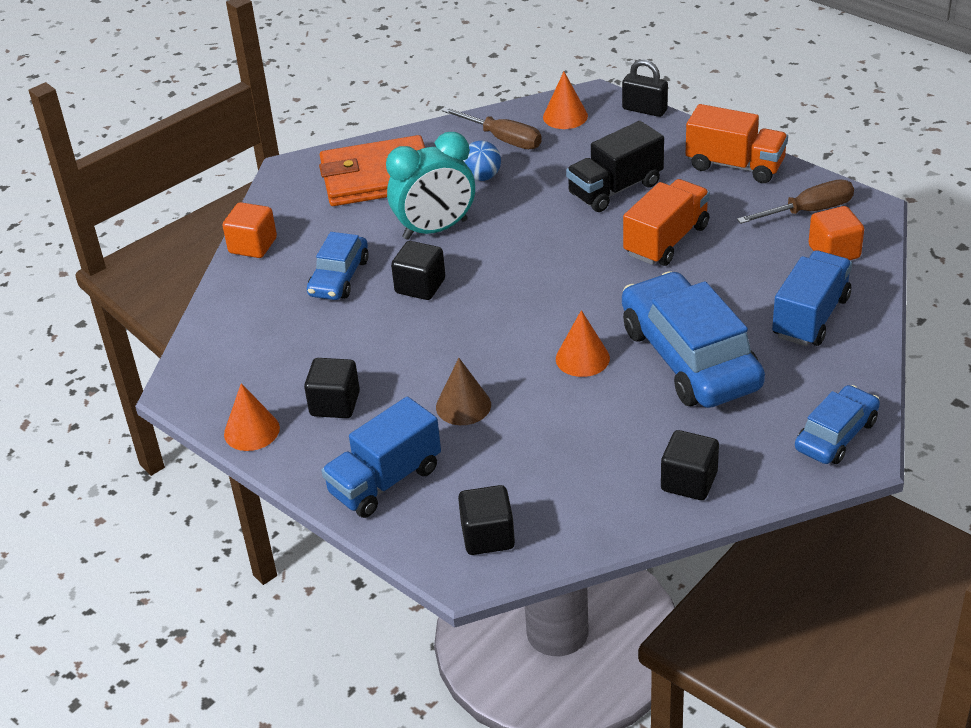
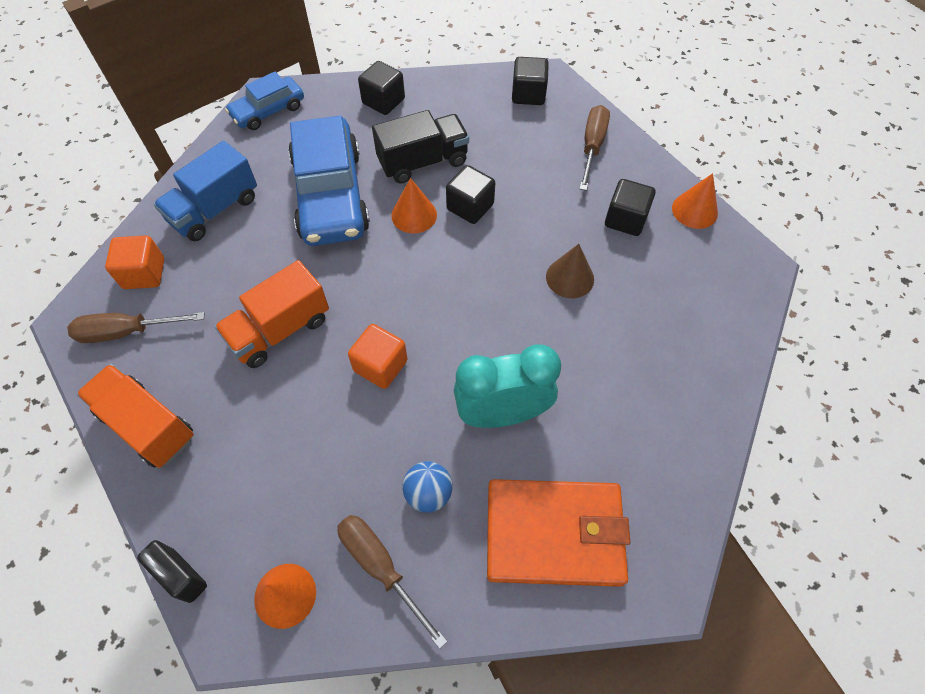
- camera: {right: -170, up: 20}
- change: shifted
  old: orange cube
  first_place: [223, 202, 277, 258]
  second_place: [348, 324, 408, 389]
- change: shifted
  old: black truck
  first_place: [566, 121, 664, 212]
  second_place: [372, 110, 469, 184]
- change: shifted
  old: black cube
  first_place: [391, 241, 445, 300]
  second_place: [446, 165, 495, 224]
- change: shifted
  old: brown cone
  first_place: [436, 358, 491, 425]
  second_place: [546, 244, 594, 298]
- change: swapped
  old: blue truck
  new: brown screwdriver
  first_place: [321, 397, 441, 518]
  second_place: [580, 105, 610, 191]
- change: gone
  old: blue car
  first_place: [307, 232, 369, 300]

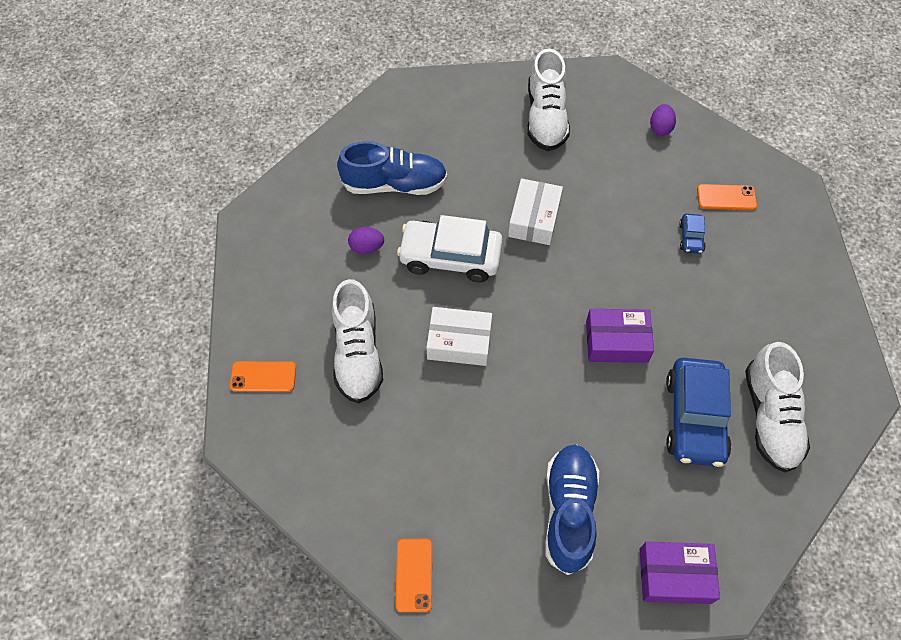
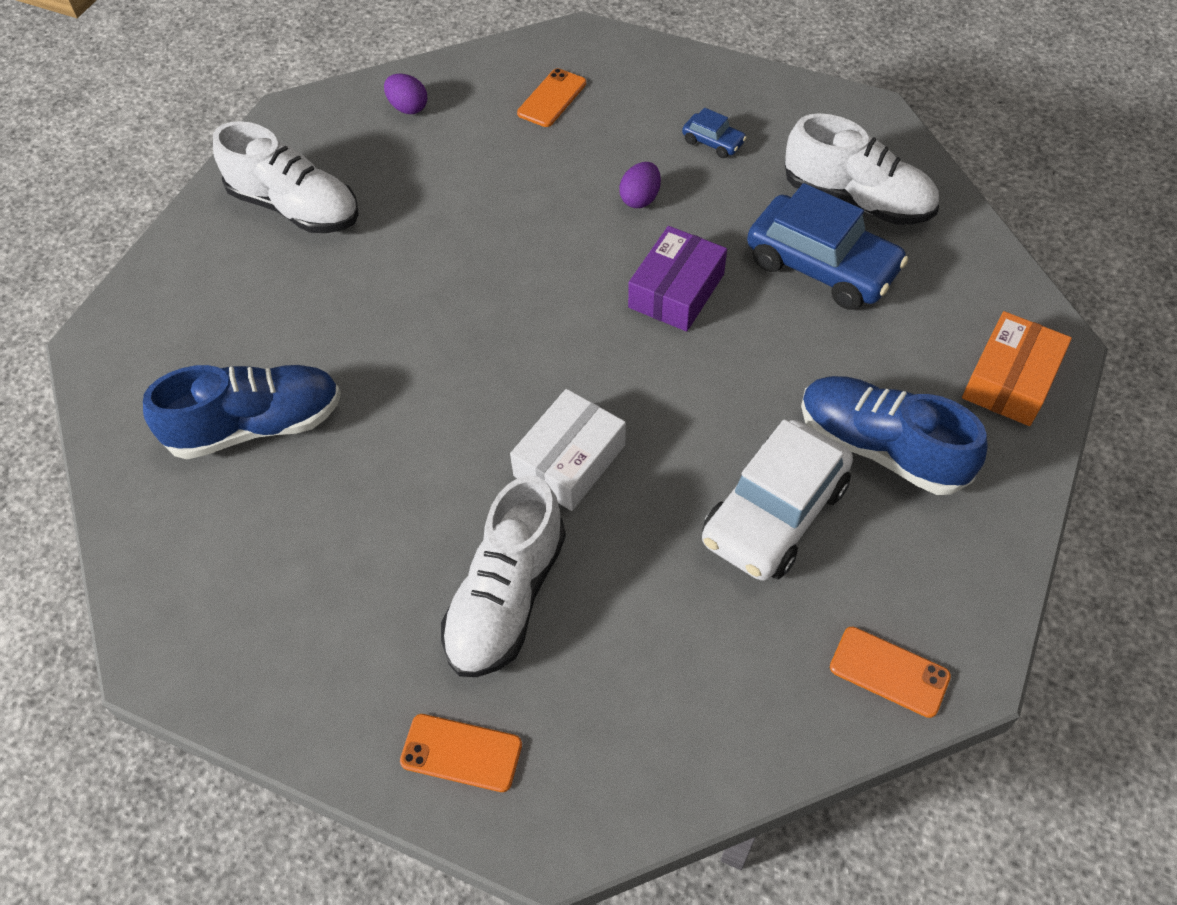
- camera: {right: -60, up: -5}
- change: rotated
  old: blue shoe
  first_place: [337, 141, 447, 195]
  second_place: [143, 365, 341, 459]
  degrees: 45
- change: rotated
  old: orange phone
  first_place: [230, 361, 296, 392]
  second_place: [400, 714, 522, 792]
  degrees: 75
- change: rotated
  old: white shoe
  first_place: [332, 279, 383, 403]
  second_place: [441, 475, 566, 677]
  degrees: 90
- change: shifted
  old: purple egg
  first_place: [348, 227, 384, 254]
  second_place: [619, 162, 661, 208]
- change: shifted
  old: blue car
  first_place: [679, 214, 706, 254]
  second_place: [682, 108, 747, 158]
- change: shifted
  old: white car
  first_place: [397, 215, 503, 282]
  second_place: [702, 419, 853, 581]
- change: repainted
  old: purple box
  new: orange box
  first_place: [640, 542, 720, 604]
  second_place: [962, 311, 1072, 426]
- change: gone
  old: white box
  first_place: [508, 178, 563, 245]

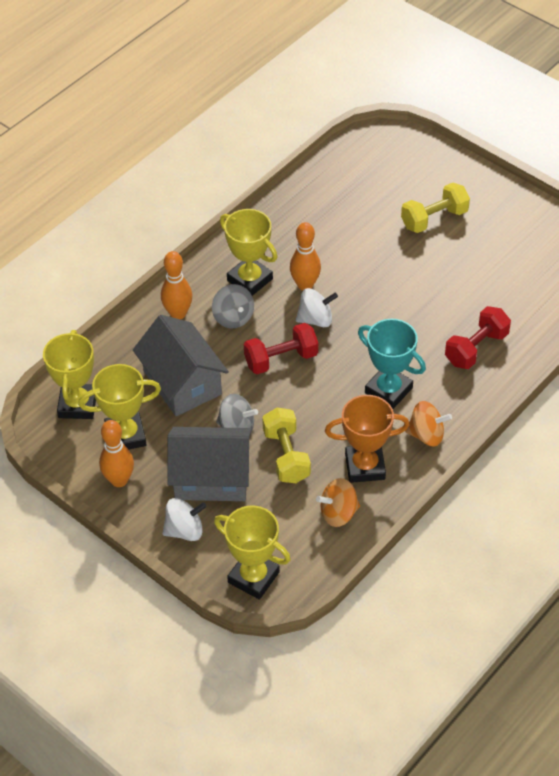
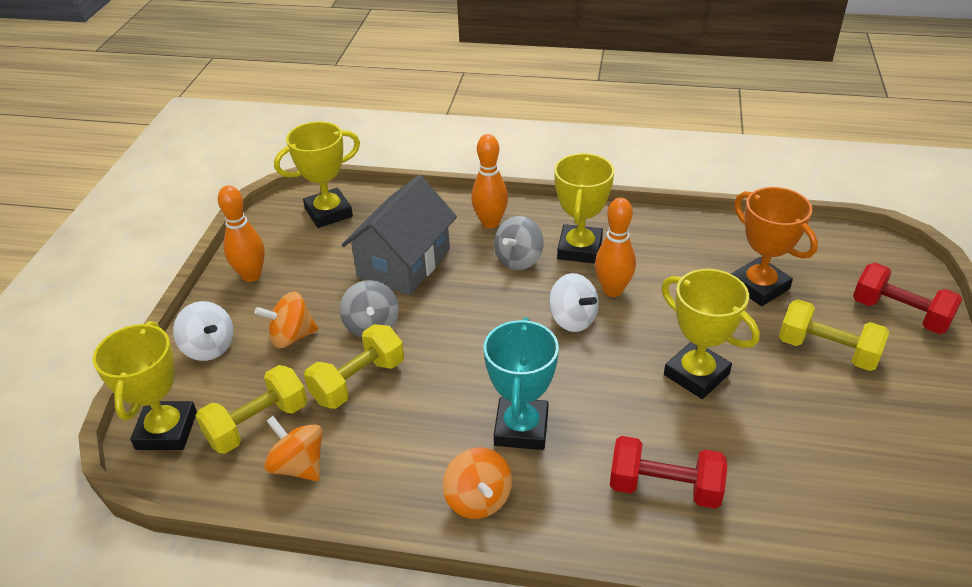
- camera: {right: 60, up: -10}
- change: new
  new: yellow dumbbell
  second_place: [196, 365, 307, 454]
- change: swapped
  old: grey house
  new: orange spinning top
  first_place: [167, 427, 252, 501]
  second_place: [255, 292, 318, 348]
- change: shifted
  old: yellow trophy
  first_place: [78, 364, 161, 449]
  second_place: [661, 269, 760, 399]
- change: shifted
  old: orange trophy
  first_place: [325, 395, 409, 483]
  second_place: [732, 187, 818, 306]
- change: shifted
  old: red dumbbell
  first_place: [244, 323, 318, 374]
  second_place: [853, 263, 962, 334]

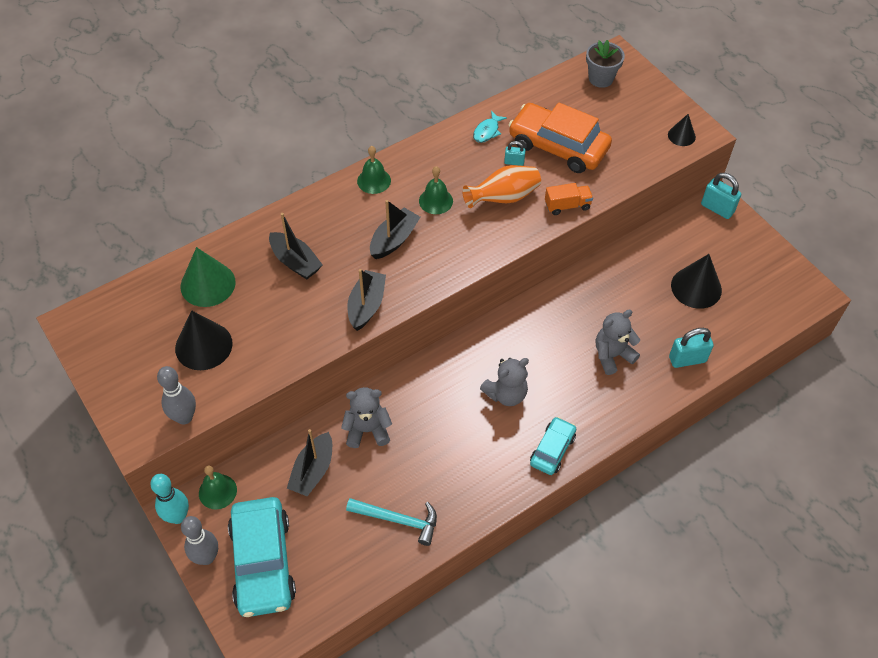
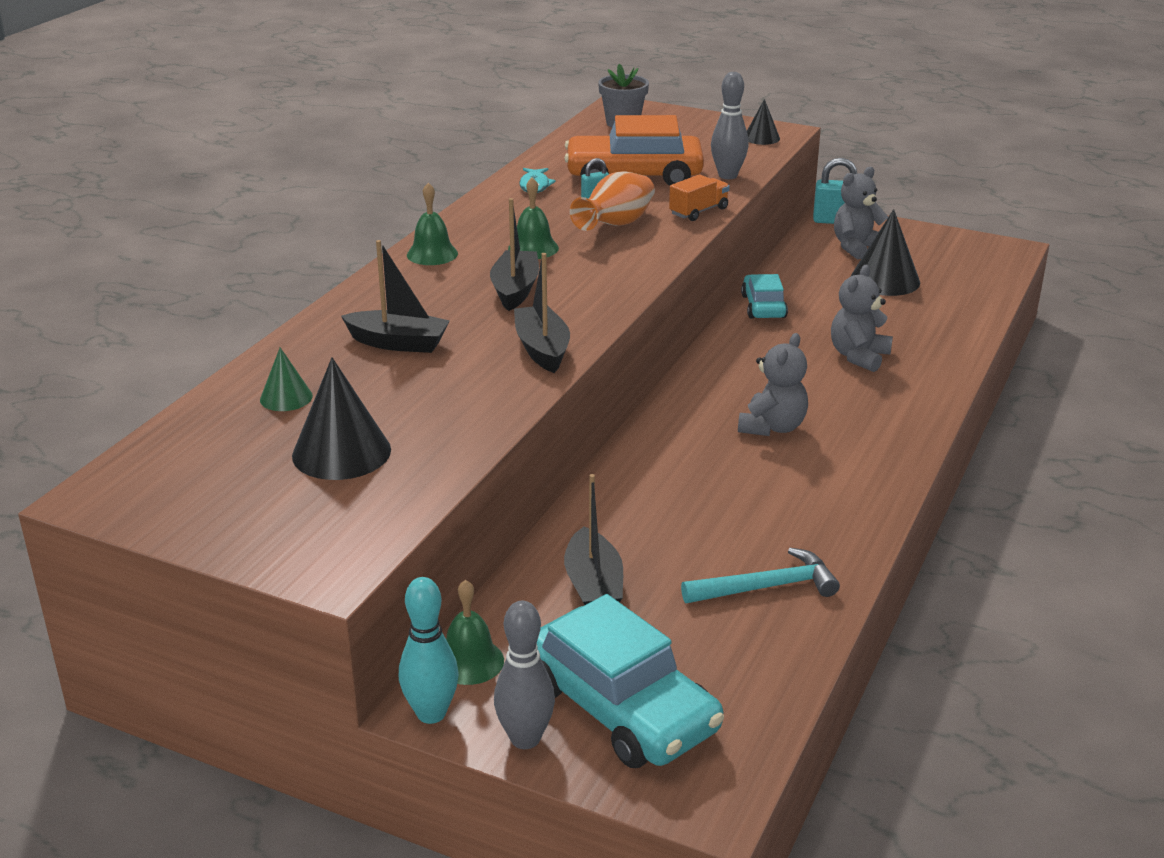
- camera: {right: -30, up: -25}
- change: scaled
  old: green cone
  first_place: [180, 247, 236, 307]
  second_place: [260, 347, 313, 411]
  factor: 0.56
- change: shifted
  old: grey bowling pin
  first_place: [157, 366, 196, 425]
  second_place: [711, 72, 749, 179]
- change: shifted
  old: turquoise car
  first_place: [530, 417, 576, 475]
  second_place: [741, 274, 788, 319]
- change: shifted
  old: grey teddy bear
  first_place: [341, 387, 392, 448]
  second_place: [834, 167, 888, 259]
- change: gone
  old: turquoise padlock
  first_place: [669, 328, 714, 368]

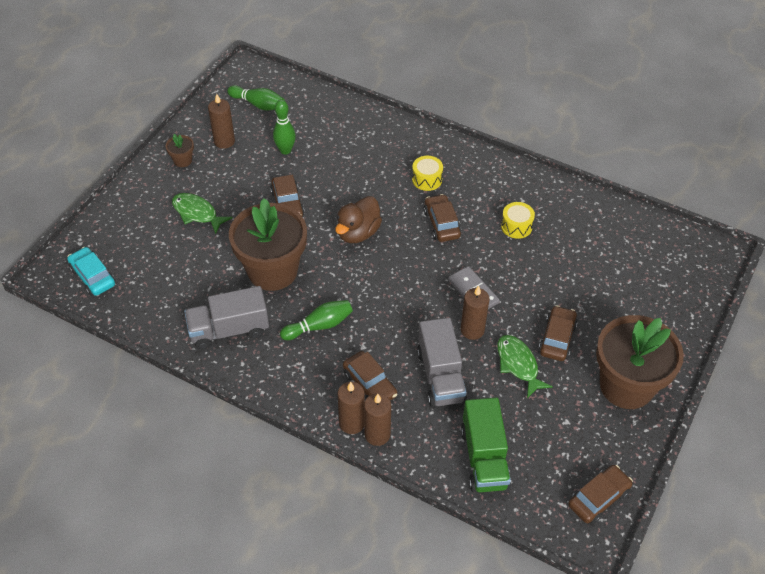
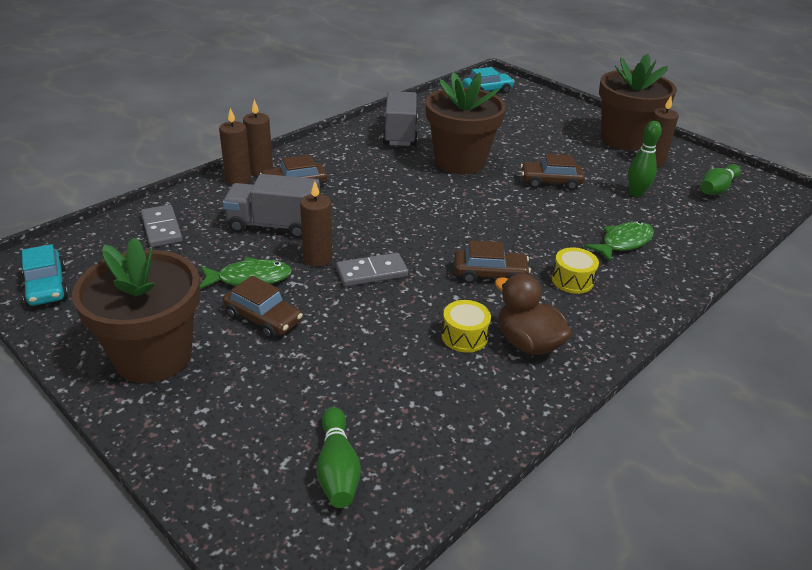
- camera: {right: 105, up: -15}
- change: repainted
  old: brown car
  new: turquoise car
  first_place: [568, 465, 633, 524]
  second_place: [21, 244, 69, 306]
- change: swapped
  old: green truck
  new: grey domino
  first_place: [461, 398, 511, 492]
  second_place: [141, 205, 182, 247]
- change: shifted
  old: green bowling pin
  first_place: [280, 300, 353, 340]
  second_place: [316, 407, 361, 508]
- change: shifted
  old: brown duck
  first_place: [335, 196, 382, 243]
  second_place: [495, 273, 572, 355]
- change: shifted
  old: green fish
  first_place: [172, 193, 233, 234]
  second_place: [584, 221, 654, 262]
- change: scaled
  old: brown flower pot
  first_place: [165, 134, 194, 167]
  second_place: [599, 54, 677, 151]
  factor: 2.49

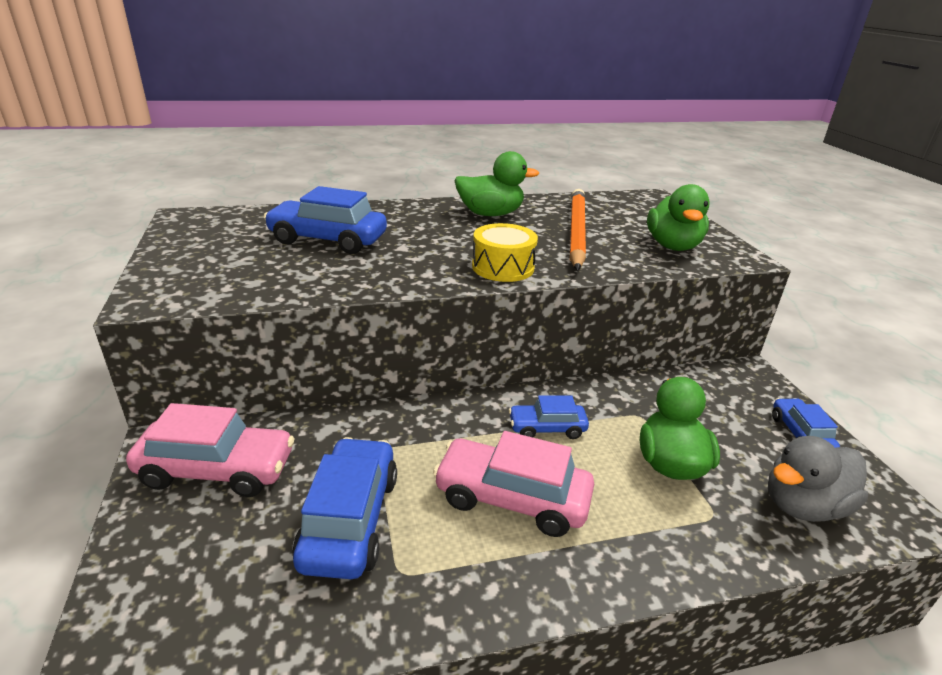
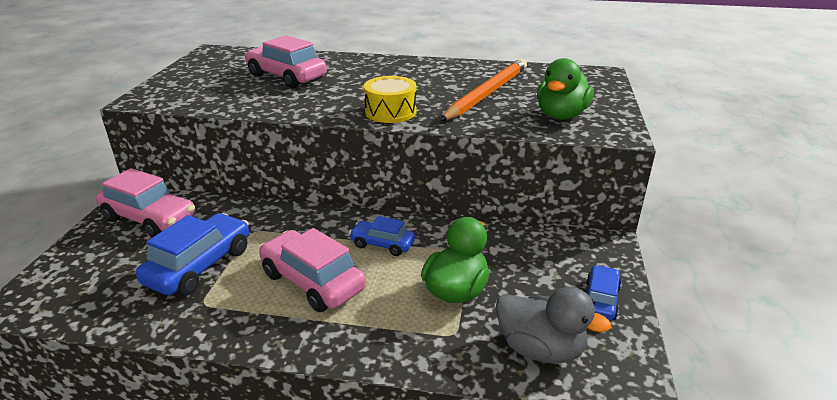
- camera: {right: 25, up: 0}
- change: repainted
  old: blue car
  new: pink car
  first_place: [264, 186, 387, 254]
  second_place: [245, 35, 327, 88]
- change: rotated
  old: grey duck
  first_place: [768, 436, 868, 522]
  second_place: [496, 287, 612, 364]
  degrees: -150
- change: gone
  old: green duck
  first_place: [454, 151, 539, 216]

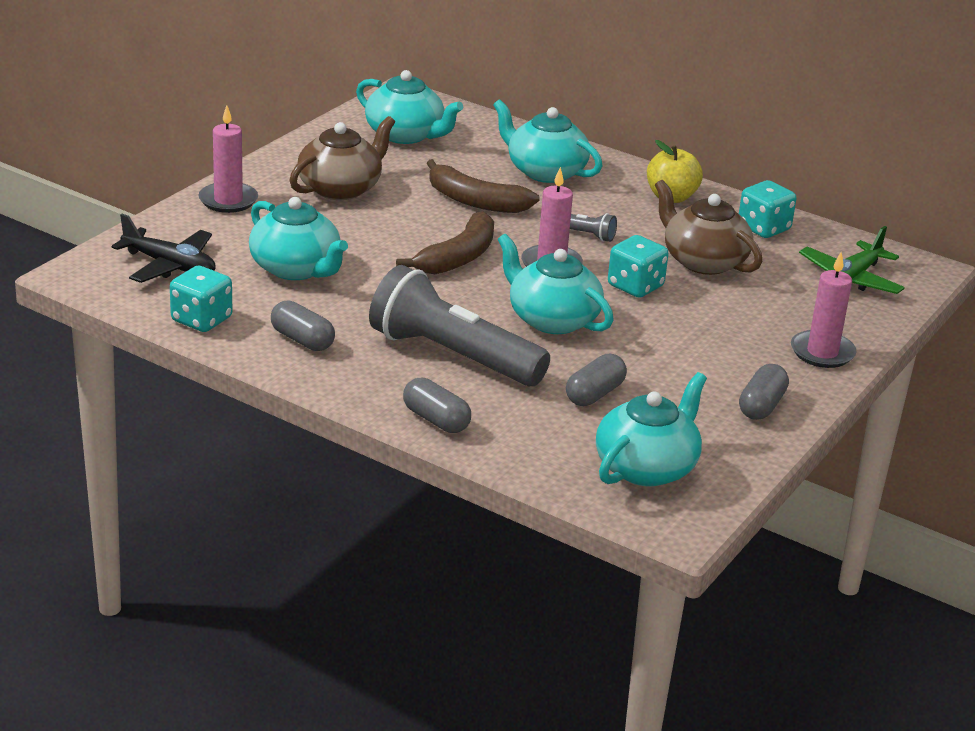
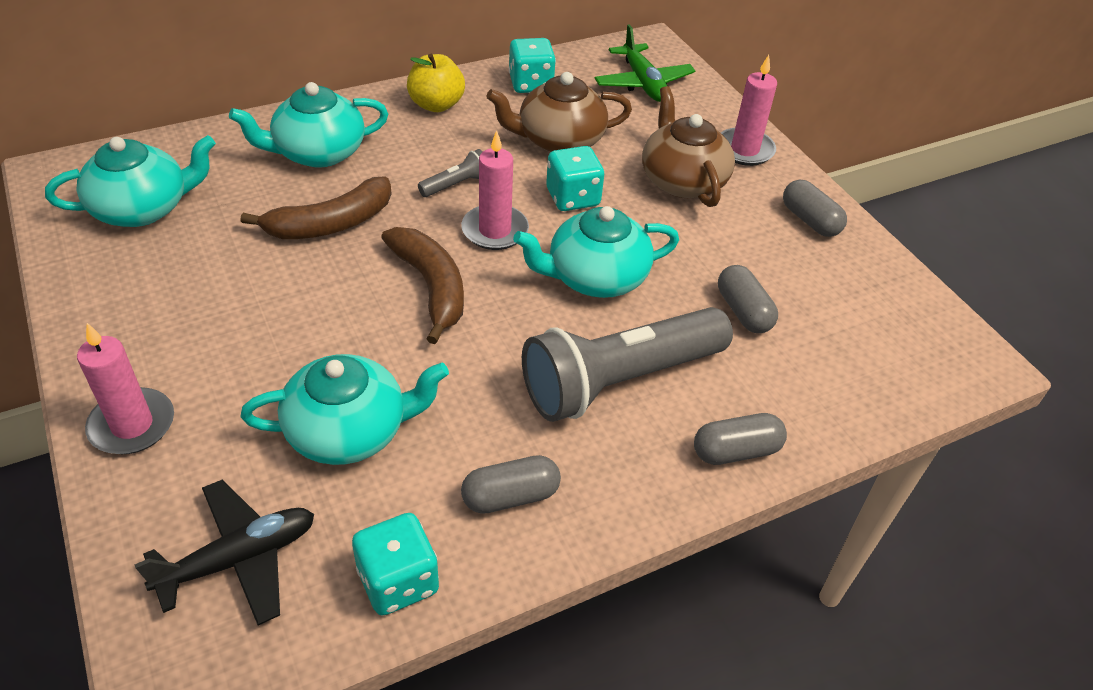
- camera: {right: -60, up: 15}
- change: shifted
  old: brown teapot
  first_place: [289, 116, 395, 200]
  second_place: [642, 86, 735, 207]
- change: gone
  old: turquoise teapot
  first_place: [596, 372, 707, 486]

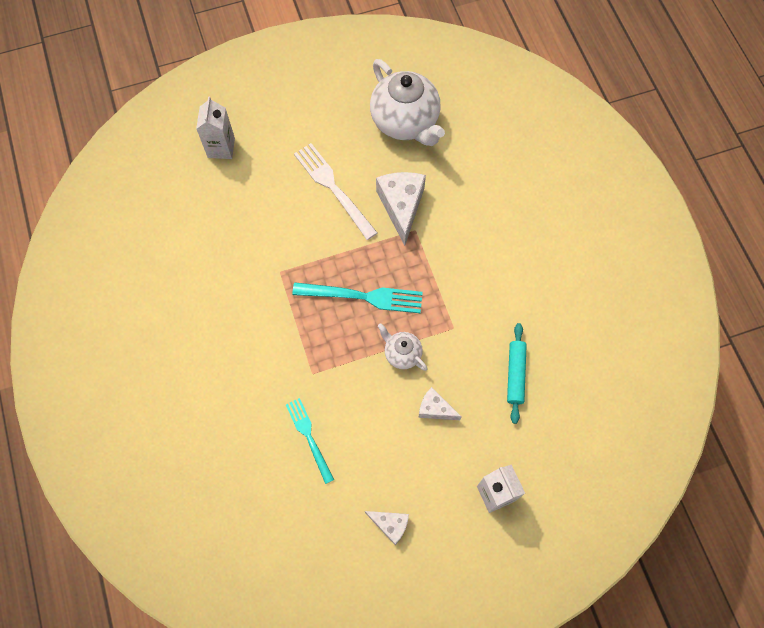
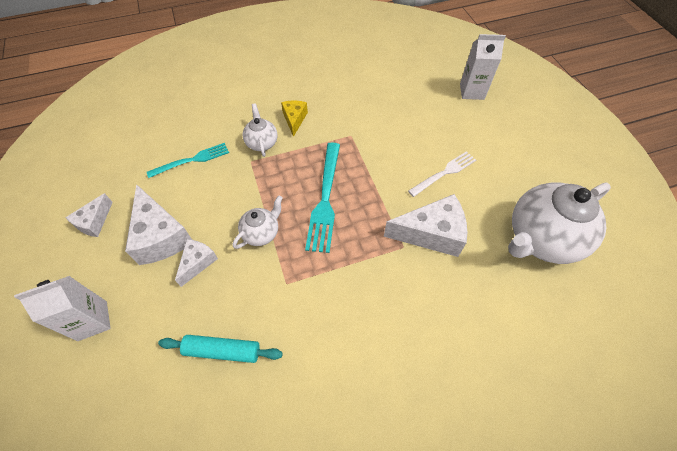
- camera: {right: 90, up: -10}
- change: new
  new: white cheese
  second_place: [125, 184, 192, 265]
- change: new
  new: white teapot
  second_place: [243, 103, 277, 157]
- change: new
  new: yellow cheese
  second_place: [281, 101, 308, 137]
- change: scaled
  old: white fork
  first_place: [294, 143, 377, 240]
  second_place: [408, 151, 476, 197]
  factor: 0.66

